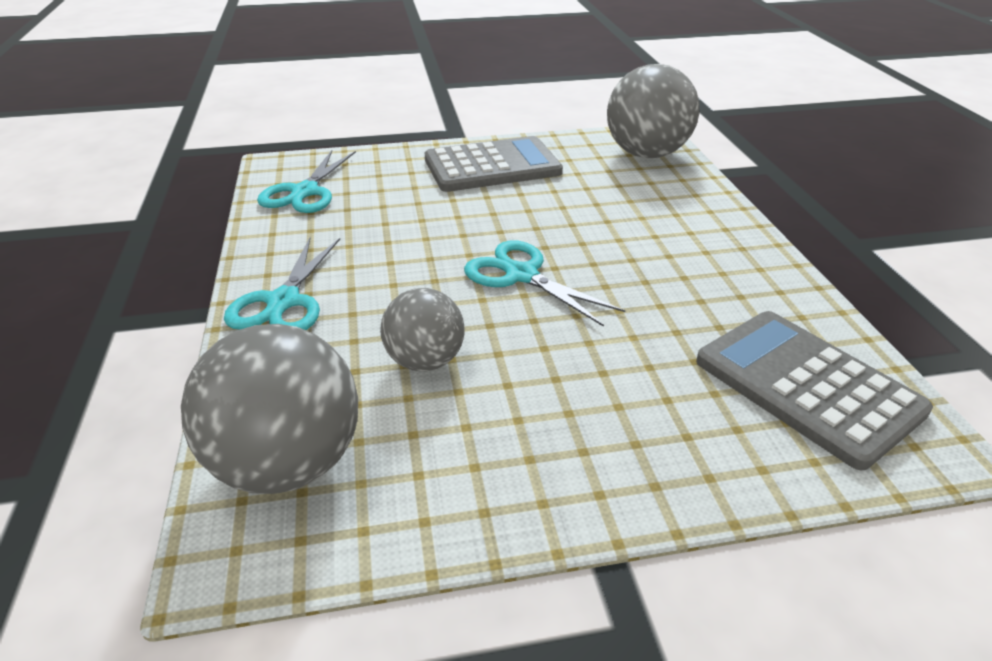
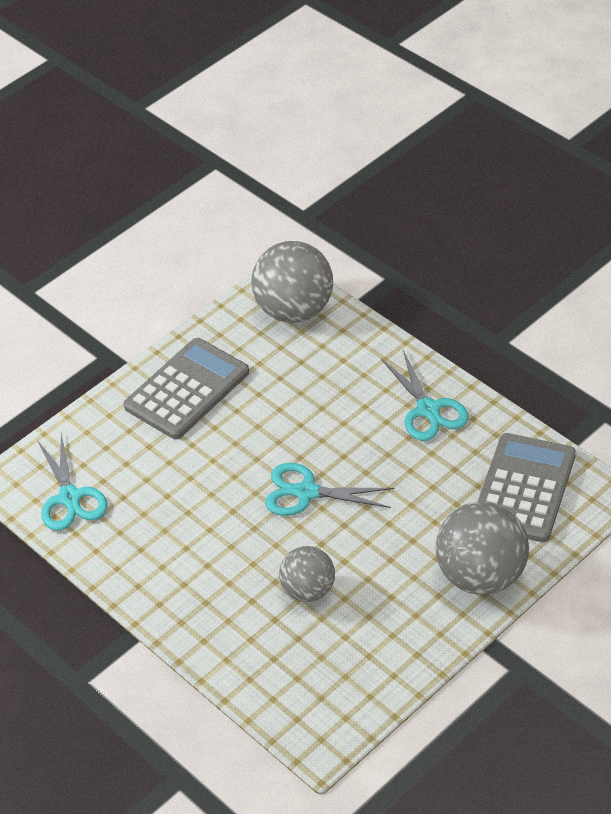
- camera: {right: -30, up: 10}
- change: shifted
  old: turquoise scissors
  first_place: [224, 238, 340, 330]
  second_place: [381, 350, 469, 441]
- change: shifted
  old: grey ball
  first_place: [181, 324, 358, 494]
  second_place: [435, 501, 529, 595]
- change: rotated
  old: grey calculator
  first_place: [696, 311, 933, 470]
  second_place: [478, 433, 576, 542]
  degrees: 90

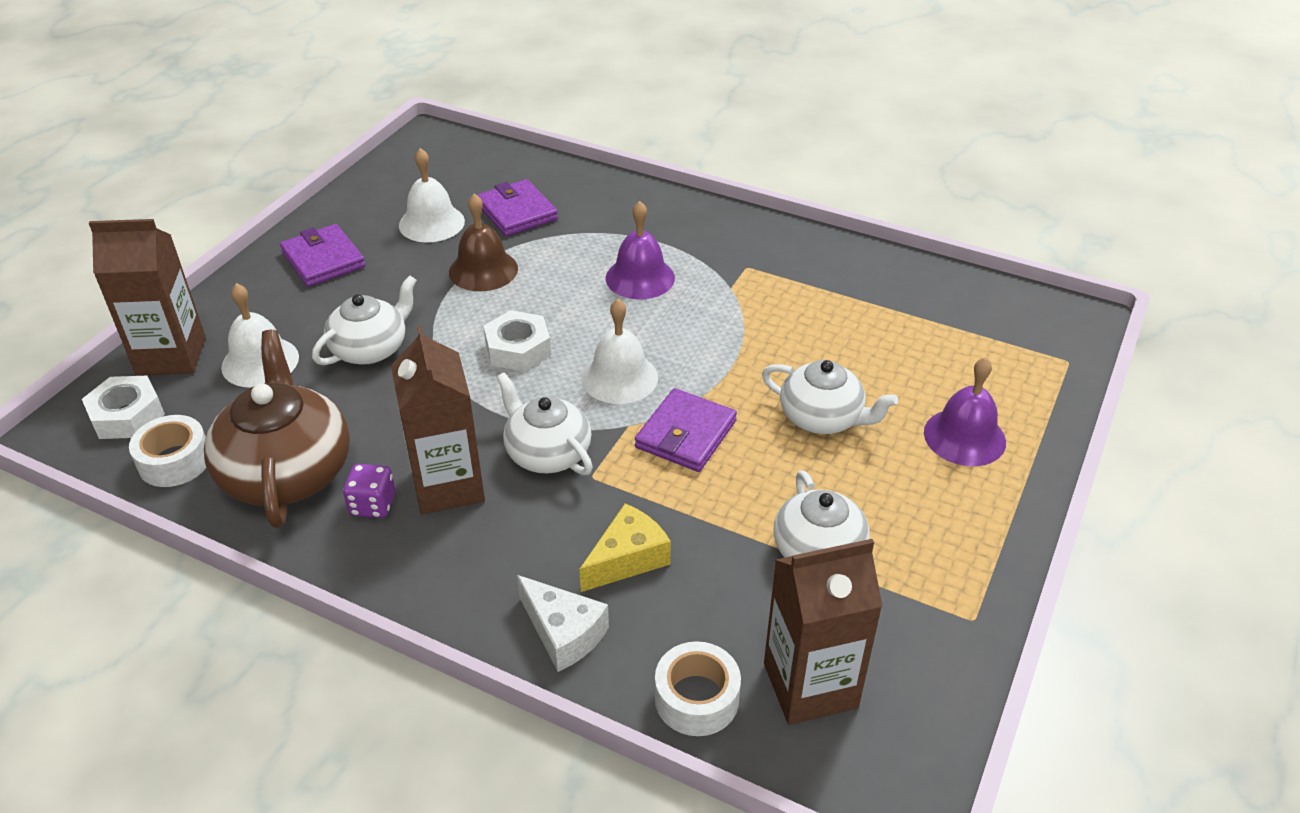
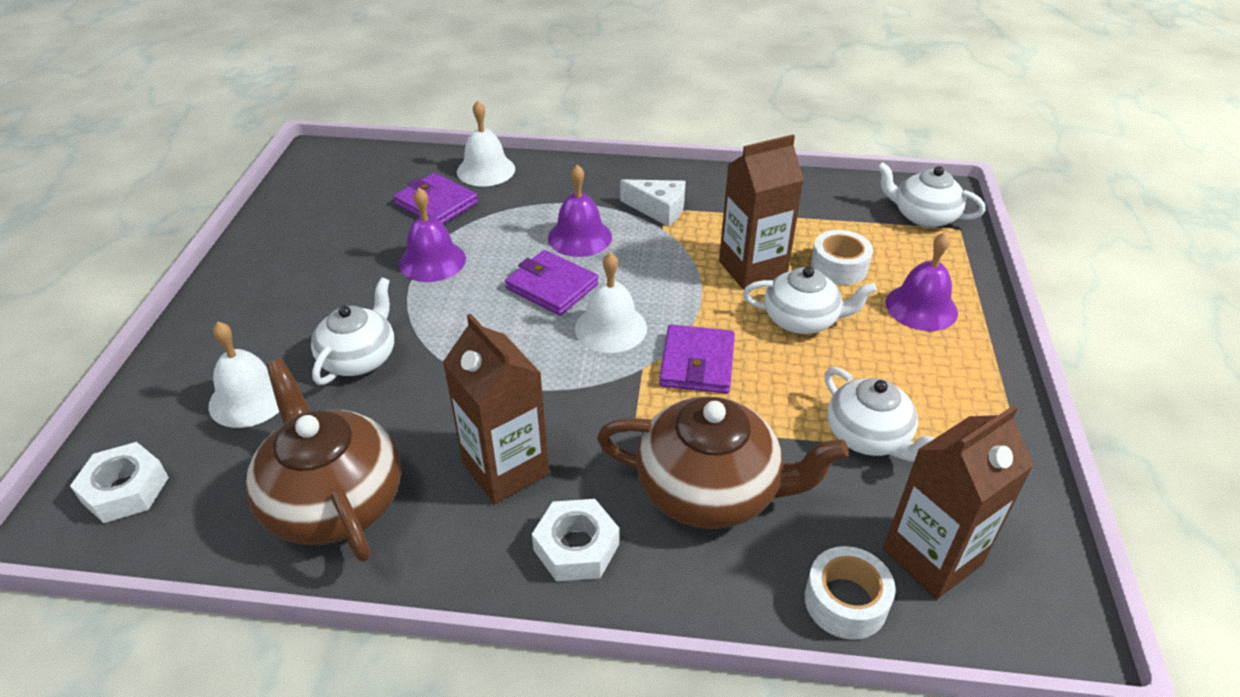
- camera: {right: -20, up: 0}
- change: repainted
  old: brown bell
  new: purple bell
  first_place: [449, 194, 518, 291]
  second_place: [399, 188, 466, 282]
- change: shifted
  old: white bell
  first_place: [399, 148, 465, 242]
  second_place: [457, 101, 515, 186]
- change: shifted
  old: purple wallet
  first_place: [280, 224, 366, 287]
  second_place: [505, 250, 599, 316]
- change: shifted
  old: white nut
  first_place: [484, 310, 551, 372]
  second_place: [532, 499, 619, 582]
- change: swapped
  old: yellow cheese
  new: brown teapot
  first_place: [579, 503, 671, 592]
  second_place: [597, 396, 849, 529]
- change: shifted
  old: white cheese
  first_place: [517, 575, 609, 672]
  second_place: [620, 179, 686, 227]
- change: shifted
  old: brown carton
  first_place: [89, 219, 206, 376]
  second_place: [719, 135, 804, 290]
- change: shifted
  old: white tape
  first_place: [129, 415, 206, 487]
  second_place: [811, 230, 873, 285]
- change: shifted
  old: white teapot
  first_place: [496, 373, 593, 475]
  second_place: [877, 162, 985, 228]
- change: gone
  old: purple dice
  first_place: [343, 464, 395, 518]

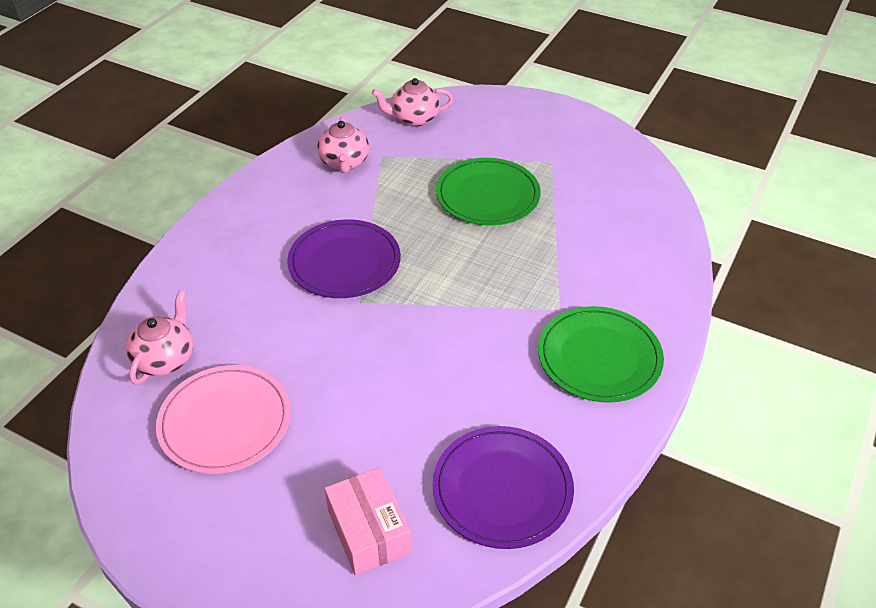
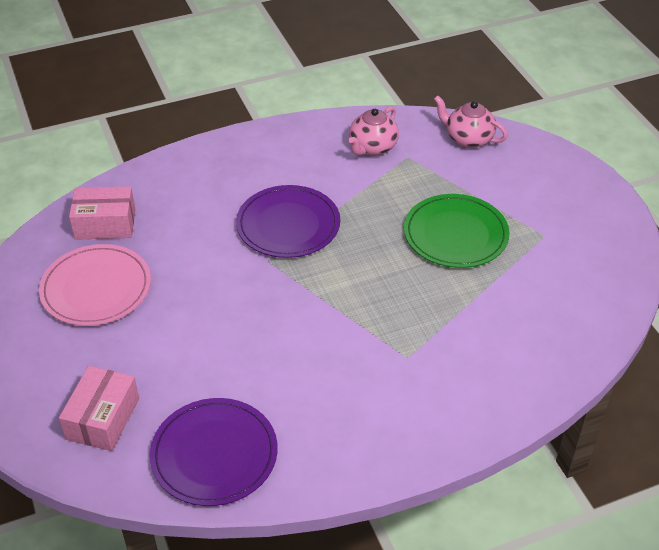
- camera: {right: 40, up: 0}
- change: swapped
  old: pink teapot
  new: pink box
  first_place: [126, 290, 193, 385]
  second_place: [69, 186, 135, 240]
- change: gone
  old: green plate
  first_place: [538, 306, 664, 403]

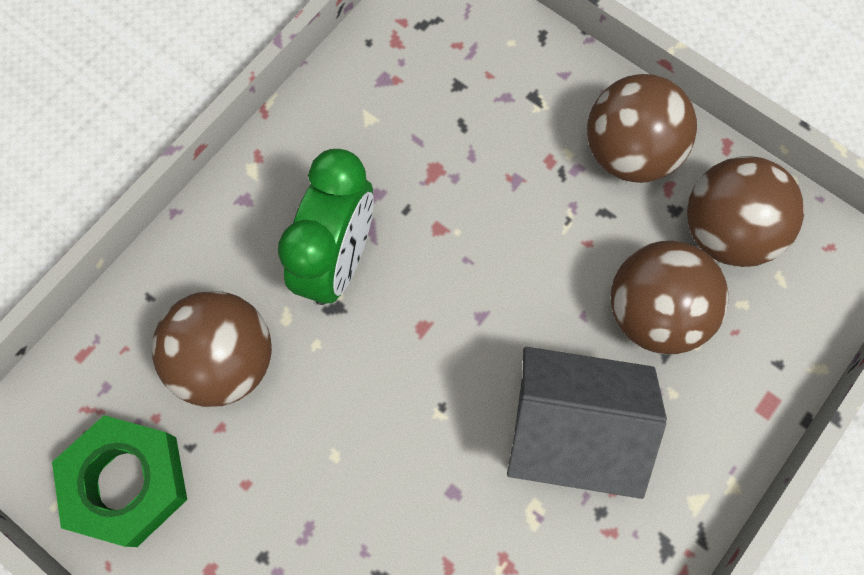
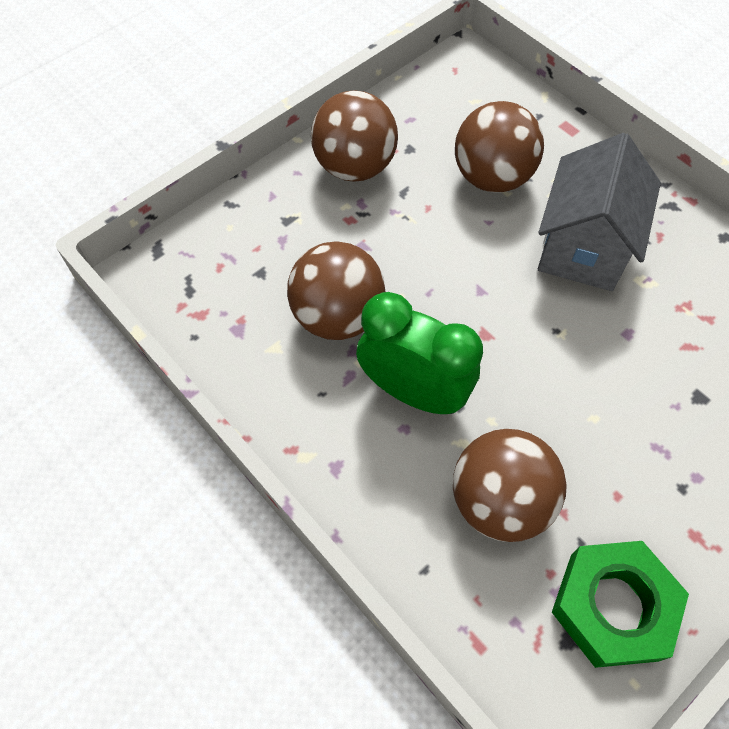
- camera: {right: -80, up: -10}
- change: shifted
  old: brown ball
  first_place: [687, 156, 804, 267]
  second_place: [287, 241, 385, 340]

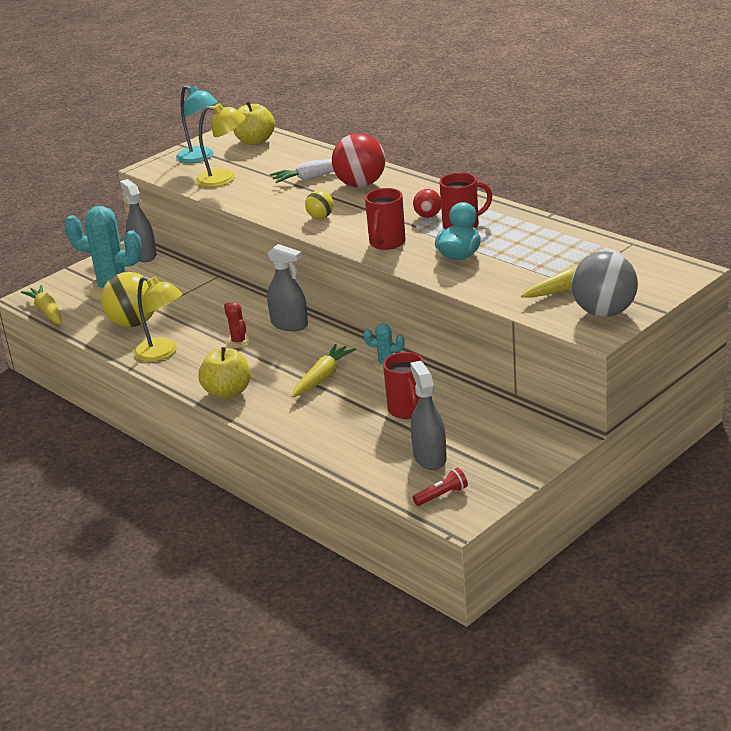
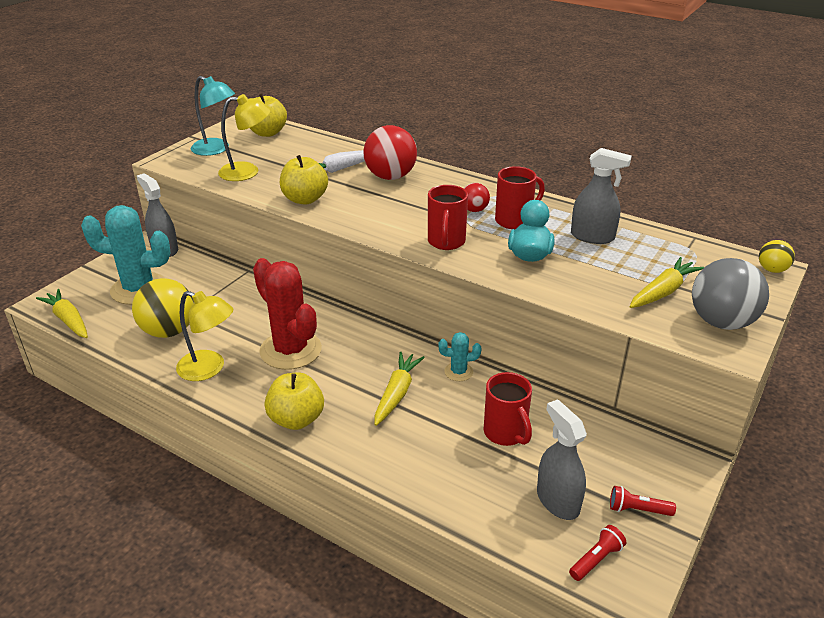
- camera: {right: -15, up: 5}
- change: scaled
  old: red cactus
  first_place: [224, 302, 252, 348]
  second_place: [253, 258, 322, 370]
  factor: 2.2
- change: new
  new: yellow apple
  second_place: [280, 155, 328, 205]
- change: shifted
  old: grey spray bottle
  first_place: [267, 244, 308, 331]
  second_place: [571, 148, 632, 244]
- change: new
  new: red flashlight
  second_place: [610, 486, 676, 516]
- change: shifted
  old: yellow ball
  first_place: [305, 190, 334, 219]
  second_place: [759, 240, 795, 273]

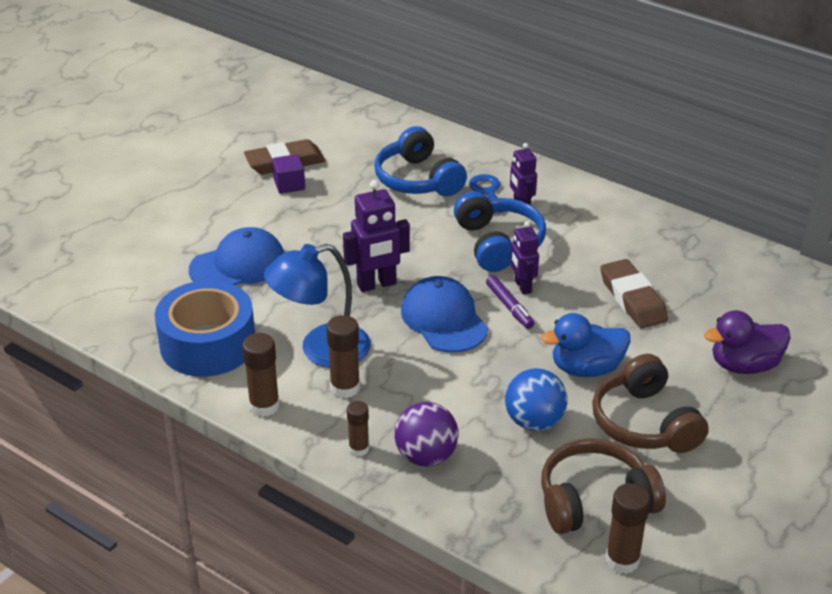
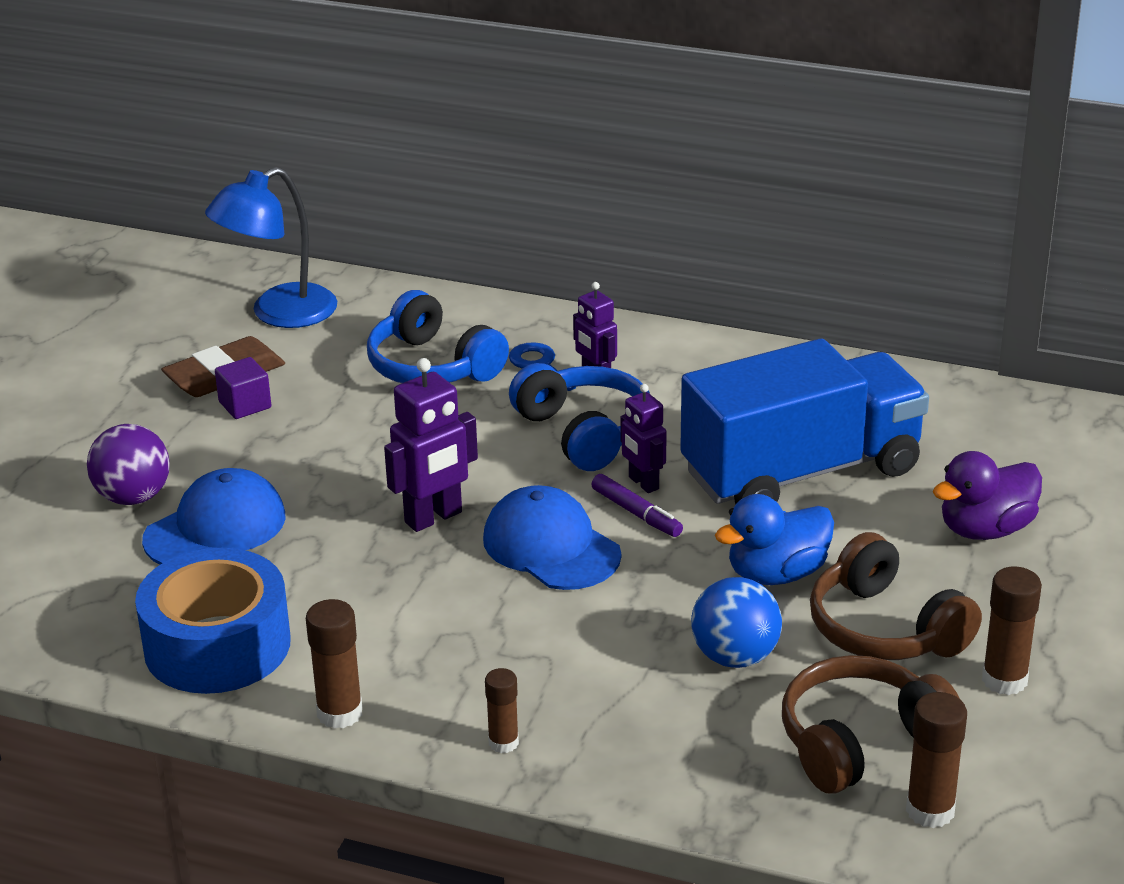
- camera: {right: -15, up: -5}
- change: shifted
  old: purple ball
  first_place: [395, 402, 459, 467]
  second_place: [87, 424, 170, 505]
- change: shifted
  old: blue lamp
  first_place: [264, 244, 371, 368]
  second_place: [205, 167, 337, 328]
- change: swapped
  old: brown eraser
  new: blue truck
  first_place: [600, 259, 668, 328]
  second_place: [680, 338, 929, 505]
- change: shifted
  old: brown glue stick
  first_place: [326, 315, 360, 398]
  second_place: [982, 567, 1042, 695]

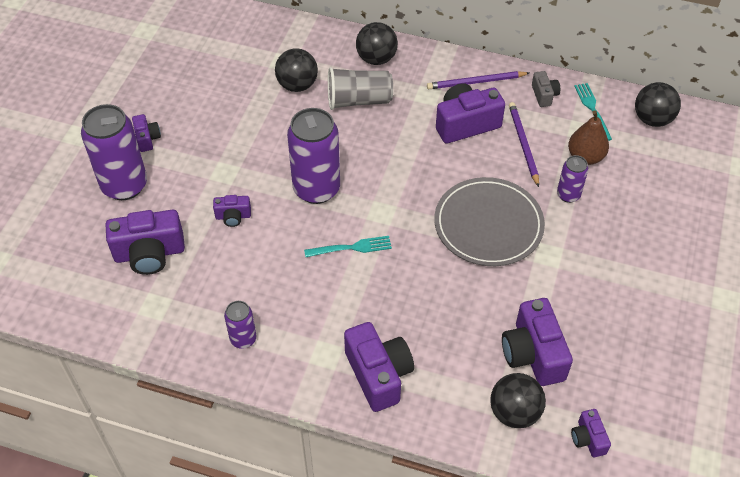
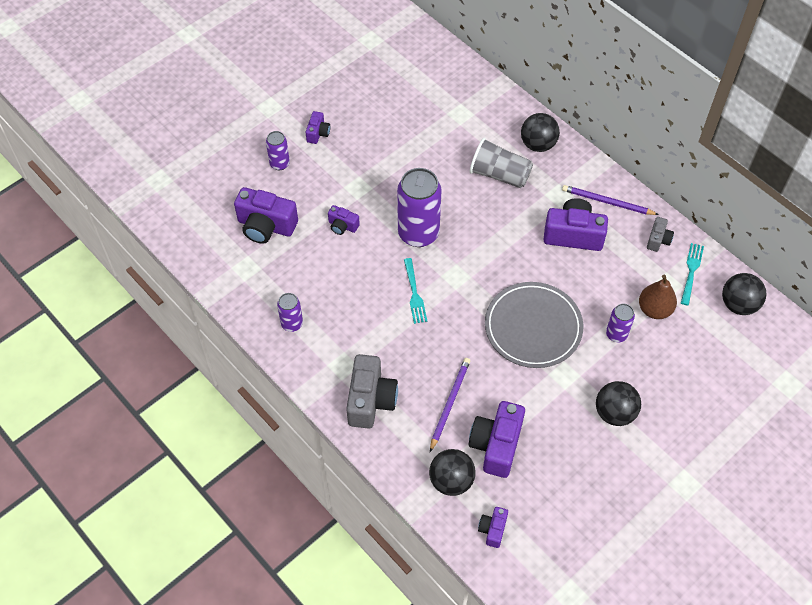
- camera: {right: 30, up: 5}
- change: scaled
  old: purple can
  first_place: [81, 104, 147, 200]
  second_place: [266, 131, 290, 170]
  factor: 0.51
- change: repainted
  old: purple camera
  new: grey camera
  first_place: [344, 322, 414, 412]
  second_place: [346, 354, 398, 429]
- change: rotated
  old: turquoise fork
  first_place: [304, 236, 392, 257]
  second_place: [404, 258, 427, 324]
  degrees: 60
- change: shifted
  old: purple pencil
  first_place: [509, 102, 539, 187]
  second_place: [430, 358, 470, 452]
- change: shifted
  old: black ball
  first_place: [275, 49, 318, 92]
  second_place: [596, 381, 641, 426]

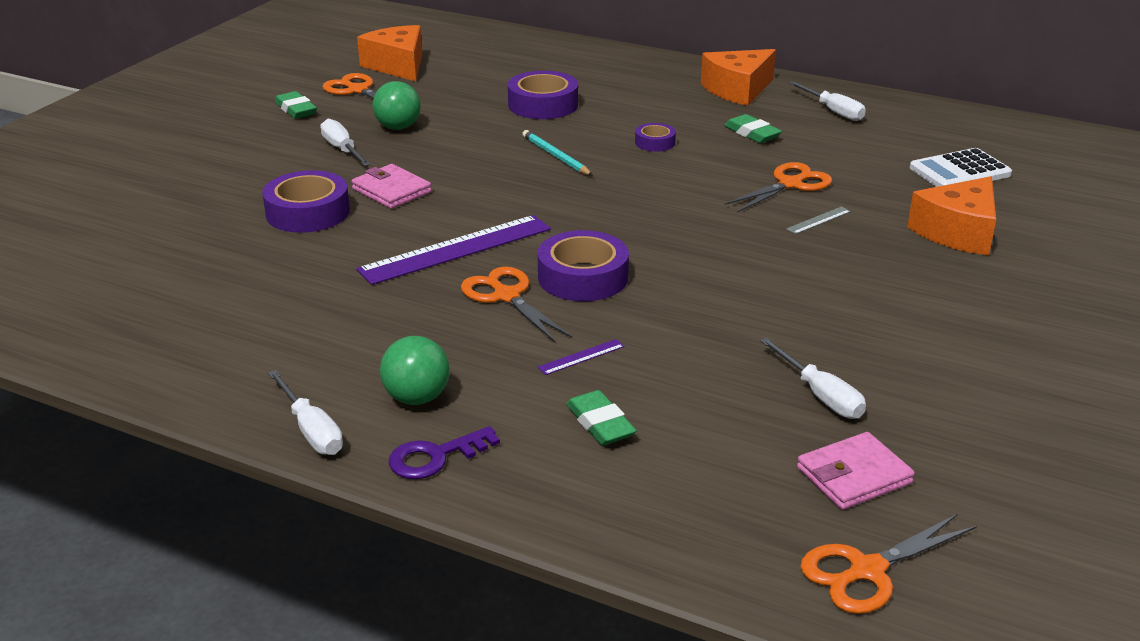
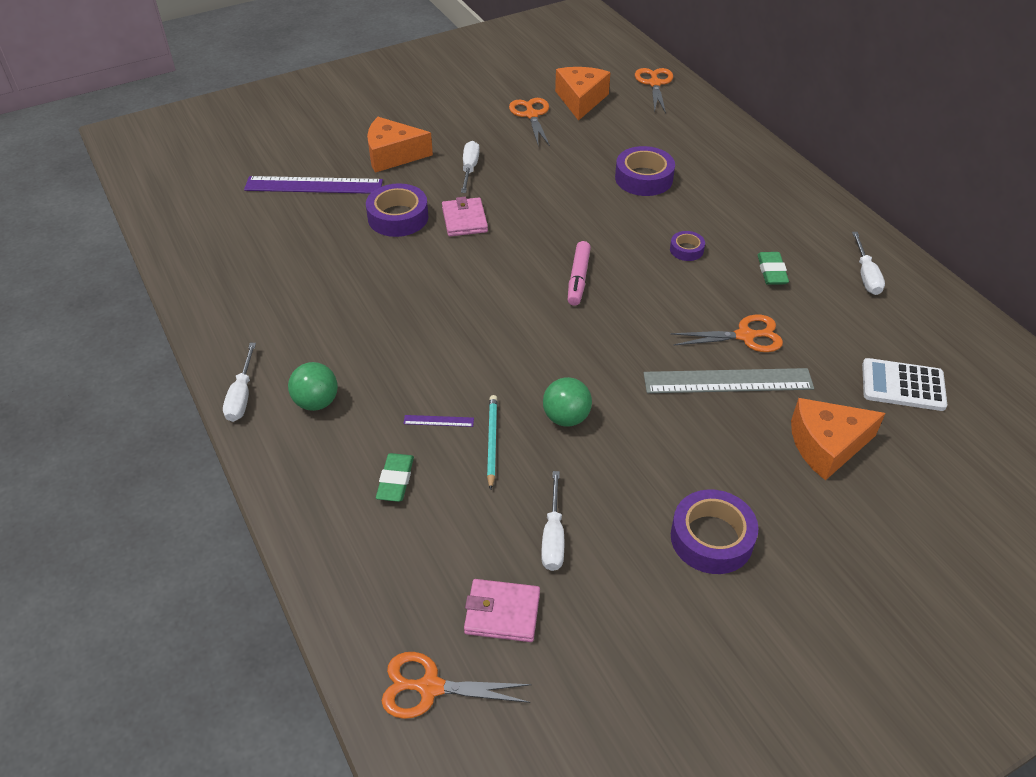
- camera: {right: 35, up: 15}
- change: shifted
  old: purple ruler
  first_place: [356, 215, 551, 285]
  second_place: [244, 176, 383, 194]
- change: shifted
  old: orange cheese
  first_place: [701, 49, 776, 106]
  second_place: [367, 117, 433, 173]
- change: shifted
  old: turquoise pencil
  first_place: [522, 130, 593, 176]
  second_place: [487, 395, 497, 490]
- change: shifted
  old: green ball
  first_place: [372, 81, 421, 130]
  second_place: [543, 377, 592, 427]
- change: new
  new: pink marker
  second_place: [568, 241, 591, 306]
- change: shifted
  old: orange scissors
  first_place: [461, 267, 572, 342]
  second_place: [635, 68, 673, 113]
- change: scaled
  old: grey ruler
  first_place: [786, 207, 851, 234]
  second_place: [643, 368, 814, 393]
  factor: 2.48
- change: shifted
  old: purple tape
  first_place: [538, 230, 629, 301]
  second_place: [671, 489, 758, 574]
- change: gone
  old: green eraser
  first_place: [275, 91, 317, 119]
- change: gone
  old: purple key
  first_place: [388, 426, 500, 479]

